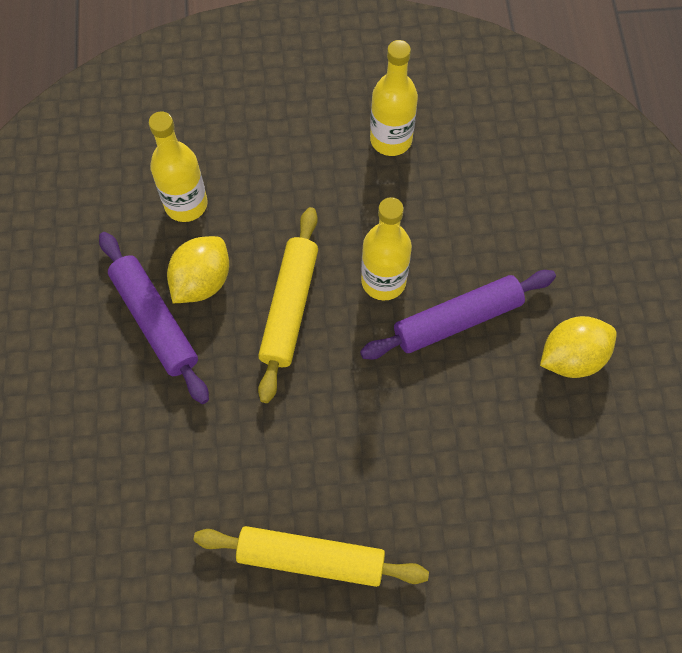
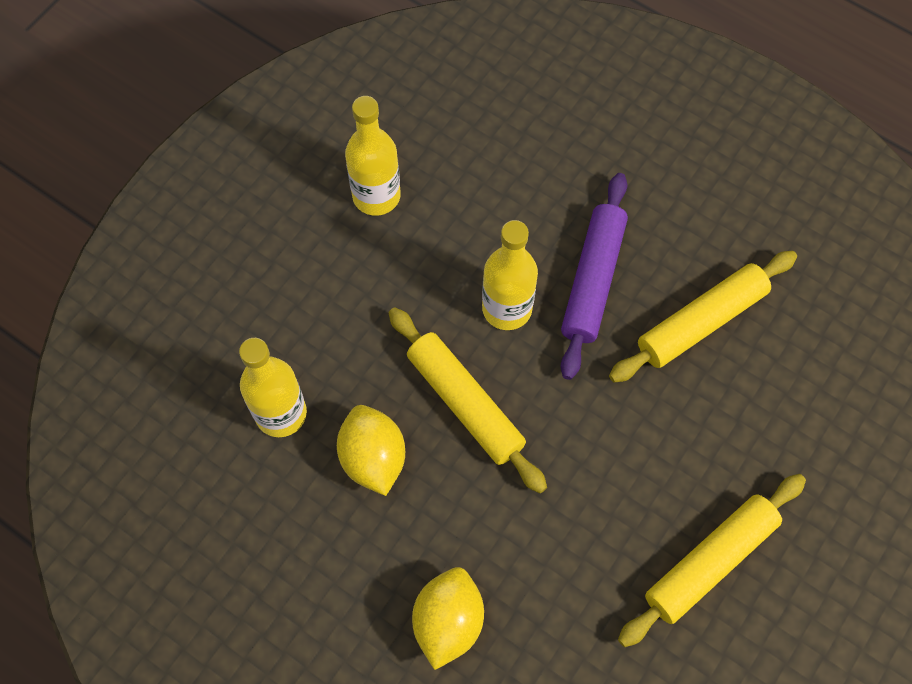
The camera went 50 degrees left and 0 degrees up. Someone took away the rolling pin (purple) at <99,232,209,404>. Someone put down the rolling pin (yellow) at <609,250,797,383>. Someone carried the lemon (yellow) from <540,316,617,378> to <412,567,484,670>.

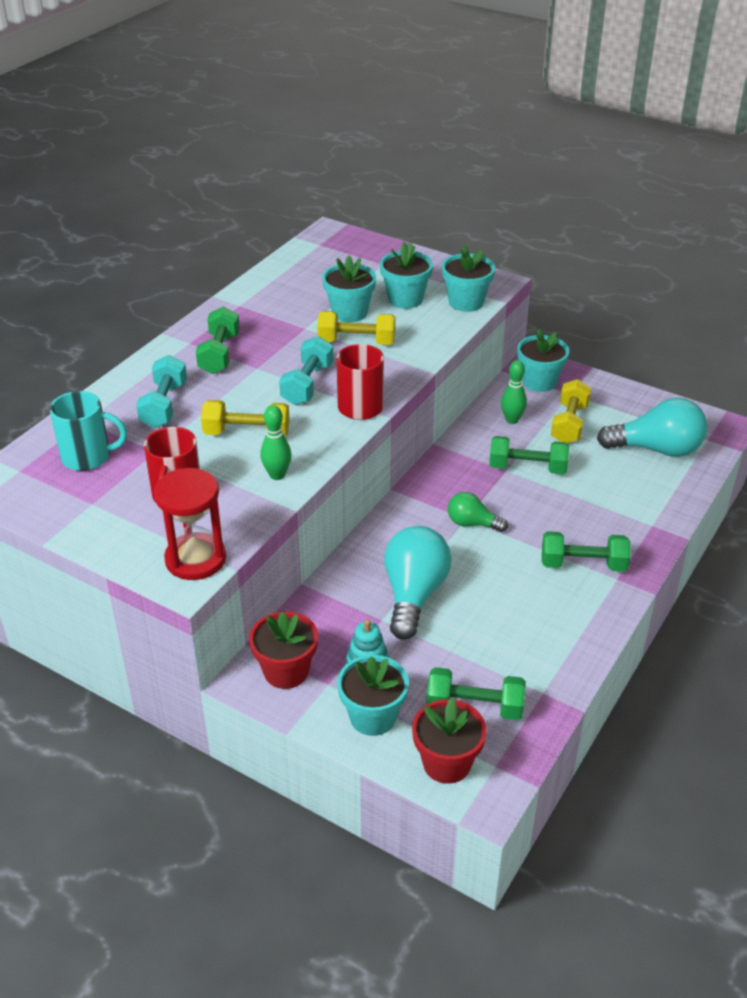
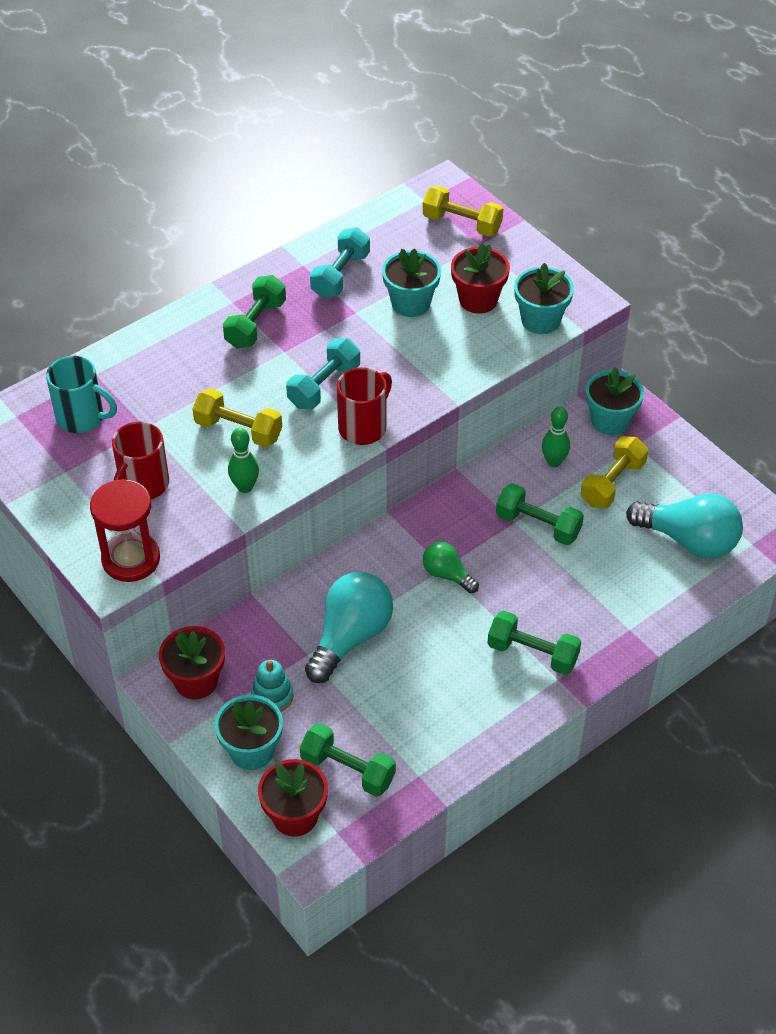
The camera went 20 degrees right and 10 degrees up. Someone carried the dumbbell (turquoise) from <136,355,187,428> to <310,227,370,298>. Someone carried the dumbbell (yellow) from <317,311,395,345> to <423,186,503,236>. Someone repainted the flower pot (turquoise) at <380,242,433,309>, which became the flower pot (red) at <451,243,510,314>.

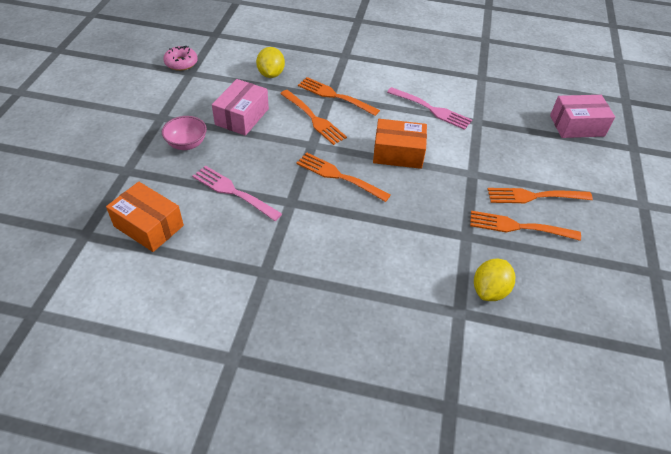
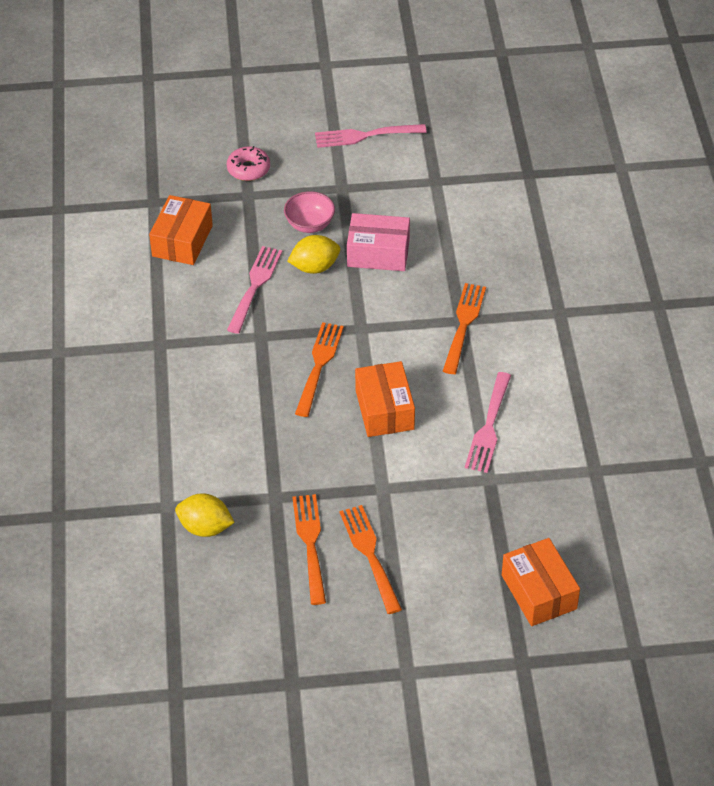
The camera went 75 degrees right and 0 degrees up. Someone took away the fork (orange) at <280,90,347,145>. Someone put down the fork (pink) at <315,124,427,148>. Someone carried the donut (pink) from <163,46,198,71> to <227,146,270,181>. Someone carried the lemon (yellow) from <256,47,285,78> to <287,235,340,274>. Someone repainted the box (pink) at <550,95,615,138>, which became the box (orange) at <502,538,580,626>.

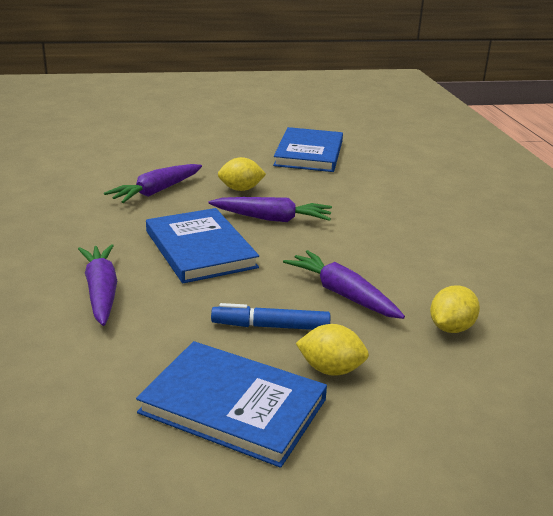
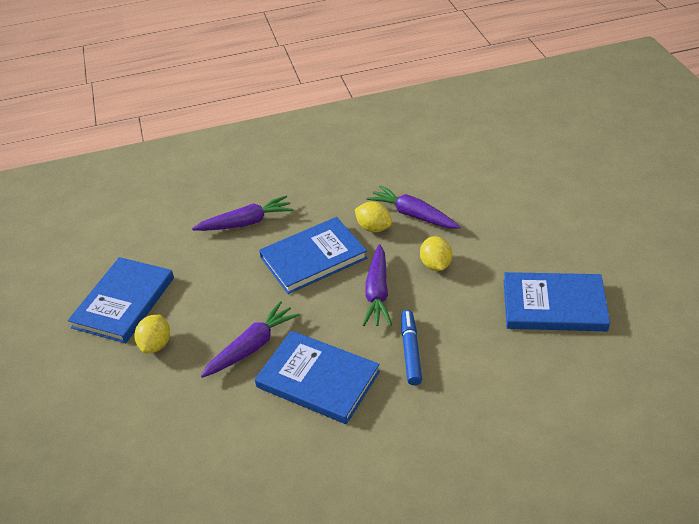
The camera went 90 degrees right and 15 degrees up. Someone put down the book (blue) at <255,331,380,424>. Someone carried the marker (blue) from <211,303,330,330> to <401,310,422,385>. Someone carried the lemon (yellow) from <430,285,480,333> to <355,202,392,232>.

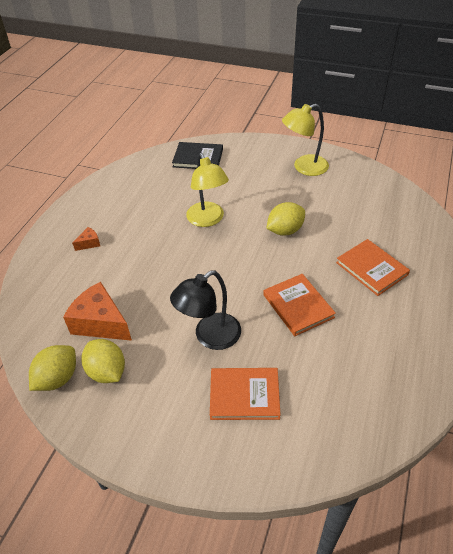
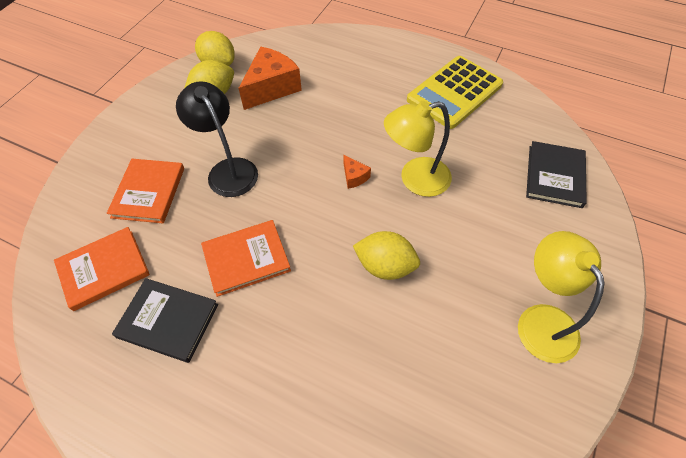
The camera went 95 degrees right and 10 degrees up. Someone put down the book (black) at <112,278,218,363>. Someone put down the calculator (yellow) at <407,56,503,129>. Someone carried the cheese (orange) from <72,227,100,251> to <343,154,371,189>. Someone carried the book (orange) from <336,239,410,296> to <54,227,150,311>. Someone rotated the lemon (yellow) at <266,202,305,236> by 45 degrees counterclockwise.

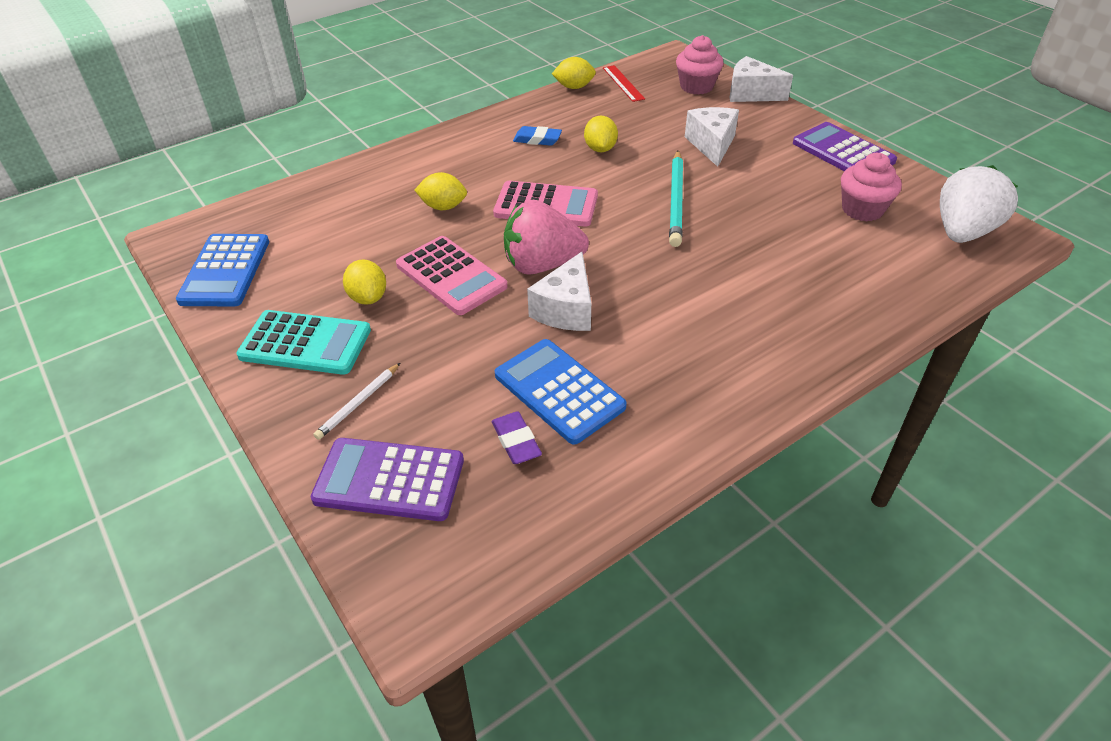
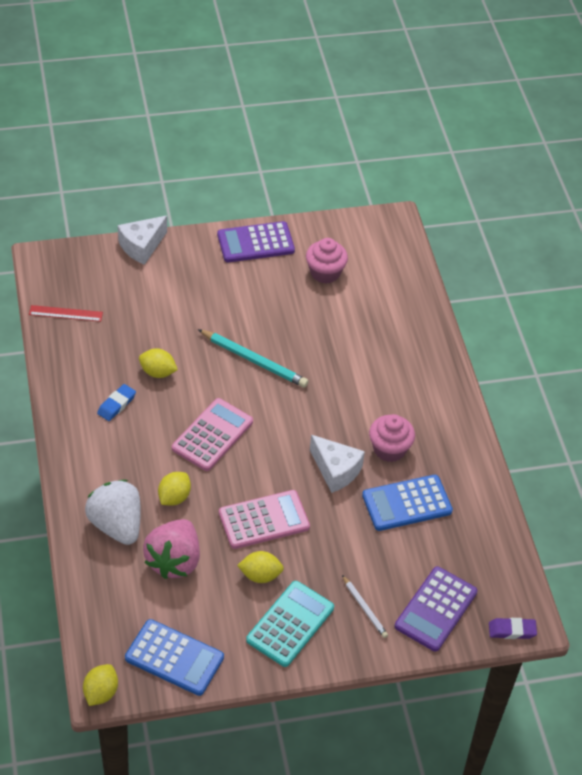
The camera went 70 degrees left and 5 degrees up. Someone took away the cheese (white) at <685,107,739,167>. Someone carried the eraser (purple) from <492,411,542,464> to <489,618,537,639>. Someone carried the strawberry (pink) from <504,200,589,275> to <143,519,200,579>. Someone carried the lemon (yellow) from <552,57,596,89> to <83,664,118,706>. Someone carried the cupcake (pink) from <676,35,724,95> to <369,414,415,462>. Someone carried the strawberry (white) from <940,165,1018,243> to <85,480,141,545>.

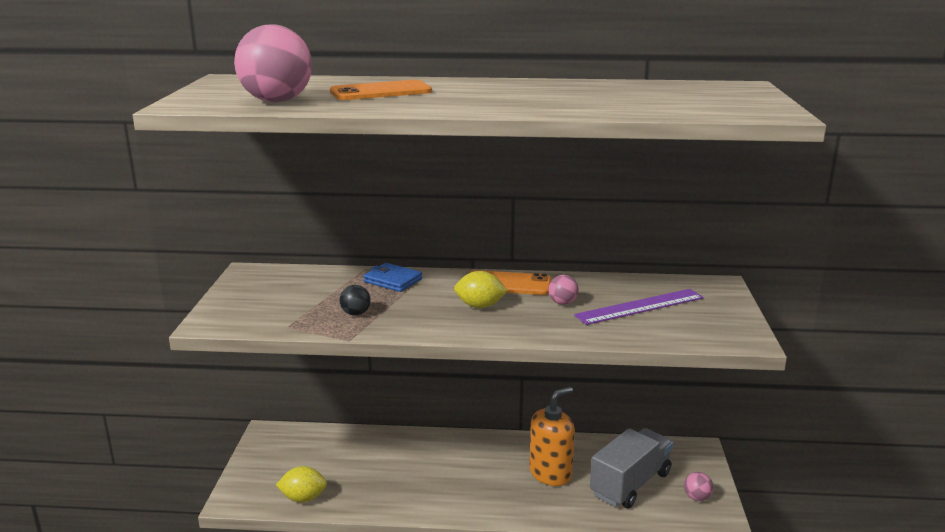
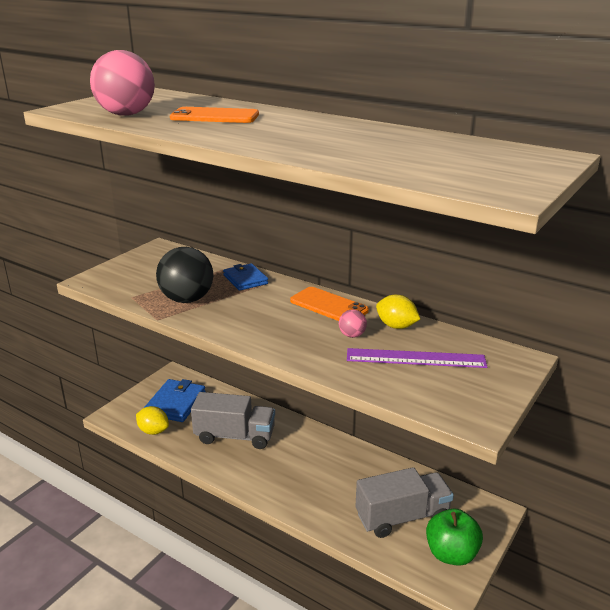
The camera went 30 degrees right and 5 degrees up. Someone took away the soap dispenser (orange) at <529,387,575,486>. Someone put down the wallet (blue) at <144,379,206,422>. Someone put down the truck (grey) at <191,392,275,449>. Someone carried the lemon (yellow) from <454,271,508,308> to <376,295,420,329>. Someone swapped the ball (pink) at <684,472,713,501> for the apple (green) at <426,509,483,566>. Someone scaled the ball (black) at <340,285,371,316> by 2.18.

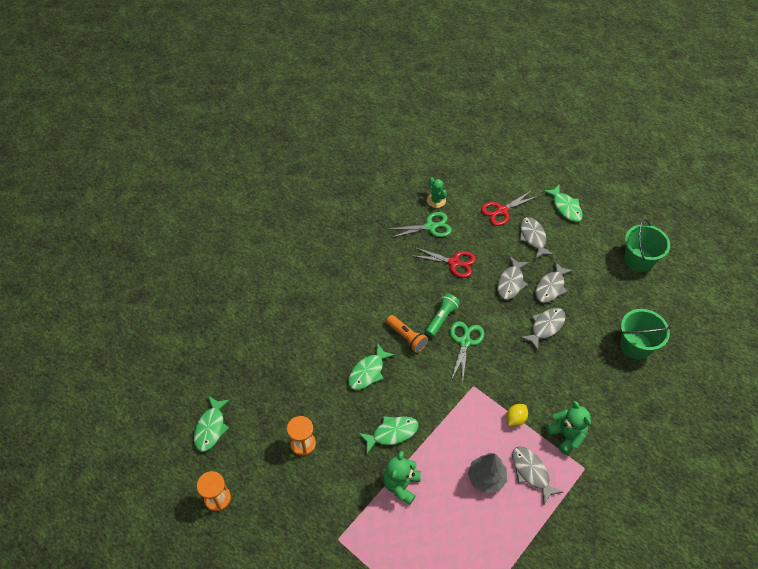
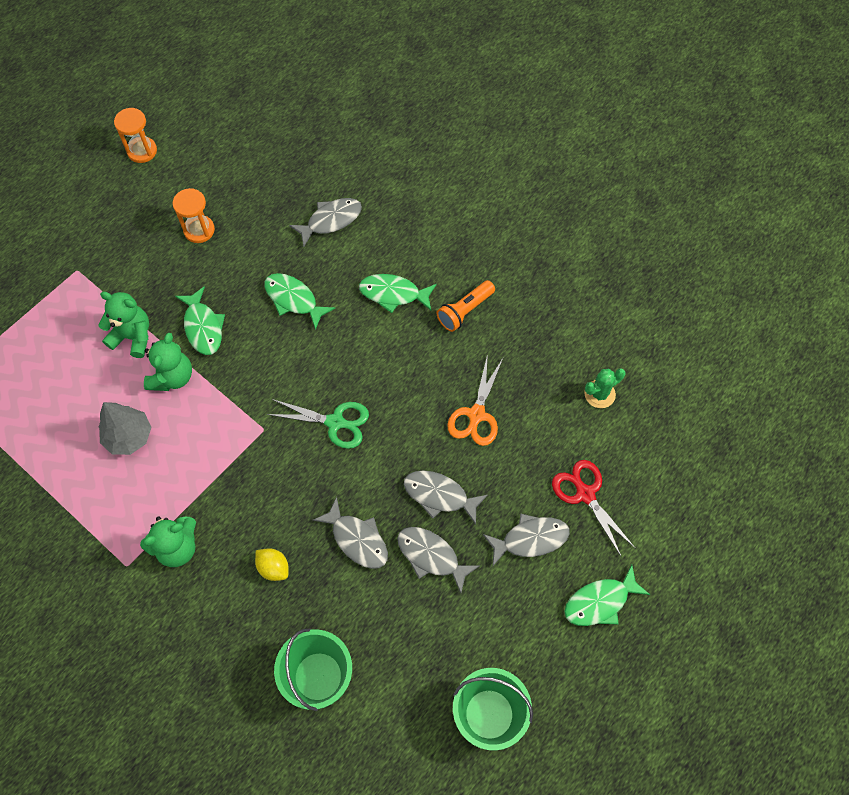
The camera went 90 degrees right and 10 degrees up. Someone took away the scissors (green) at <390,212,452,238>. Someone took away the flashlight (green) at <425,293,460,337>. Someone put down the teddy bear (green) at <144,333,192,391>. Someone carried the fish (green) from <194,396,230,452> to <359,274,437,313>. Someone carried the flashlight (orange) from <386,315,428,353> to <437,280,495,332>. Someone carried the lemon (yellow) from <506,404,528,426> to <255,548,289,581>. Someone carried the fish (grey) from <512,446,563,504> to <289,198,362,247>. Someone repainted the scissors (red) at <410,247,476,278>, which became the scissors (orange) at <447,354,503,446>.

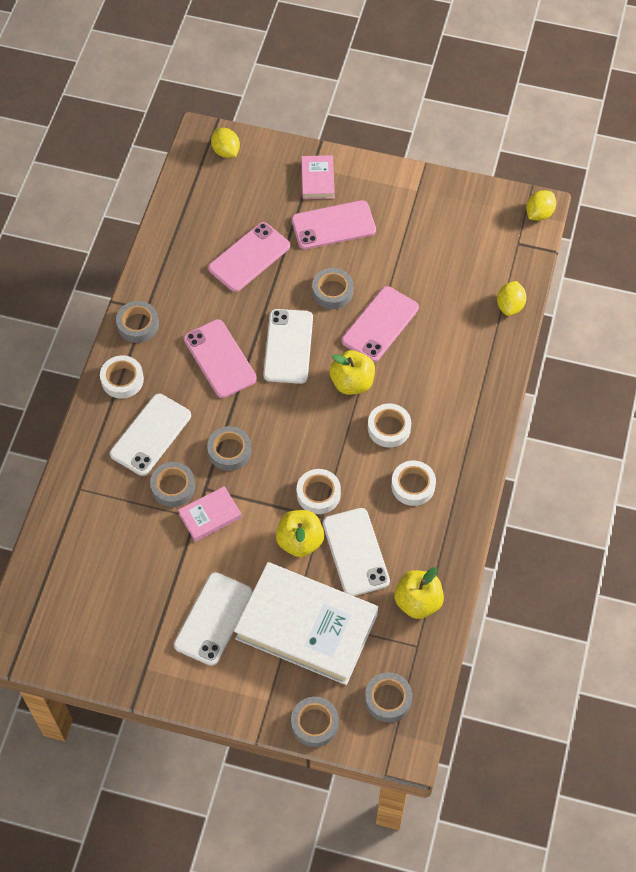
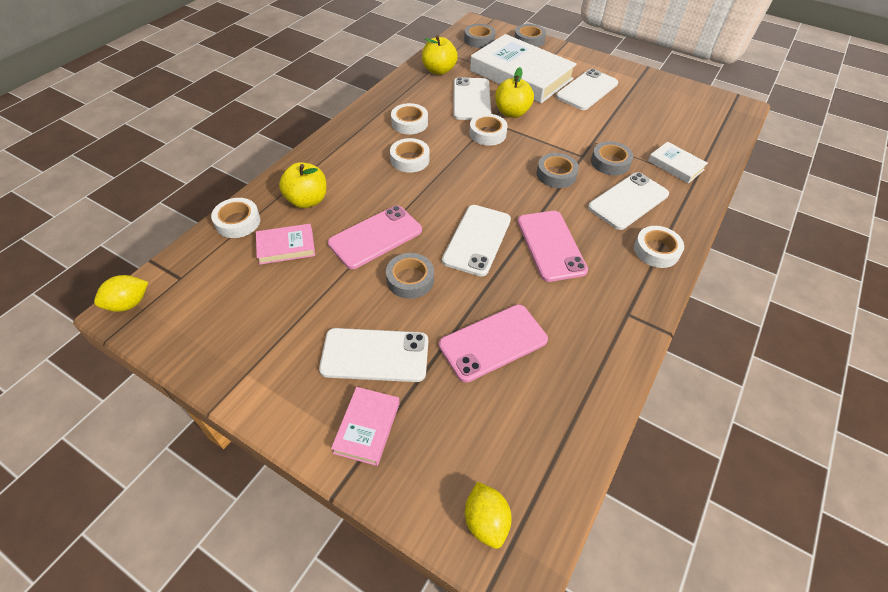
The camera went 165 degrees left and 10 degrees down. Someone took away the tape (grey) at <116,301,159,343>. Someone put down the book (white) at <648,142,708,184>. Someone carried the book (pink) from <178,486,242,542> to <256,224,315,265>. Someone carried the apple (yellow) from <329,350,375,395> to <279,162,327,208>. Someone swapped the lemon (yellow) at <497,281,527,316> for the tape (white) at <211,198,260,238>. Someone repainted the phone (pink) at <292,200,376,249>, which became the phone (white) at <319,328,428,382>.

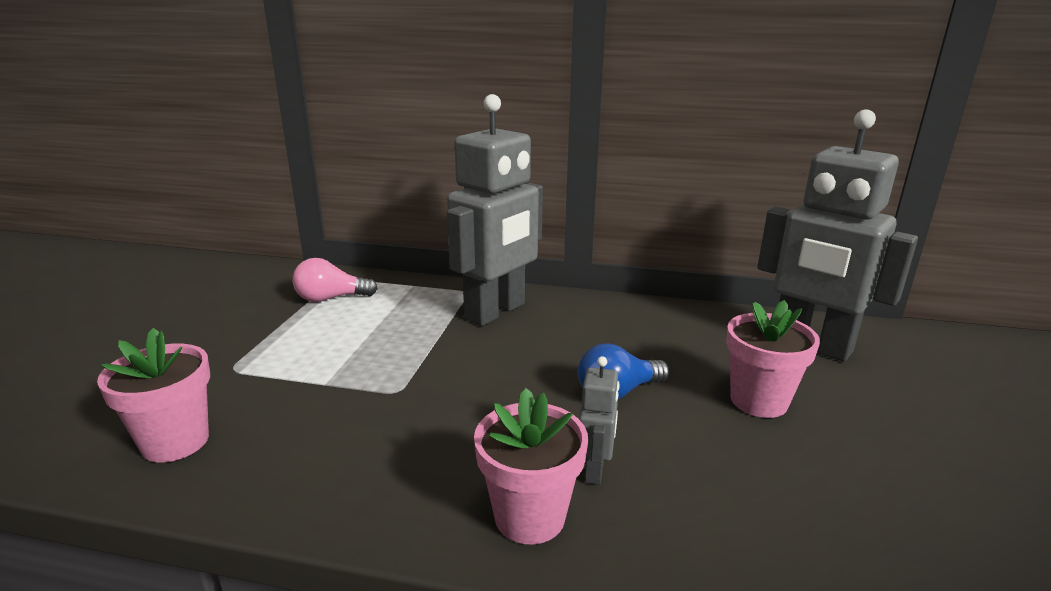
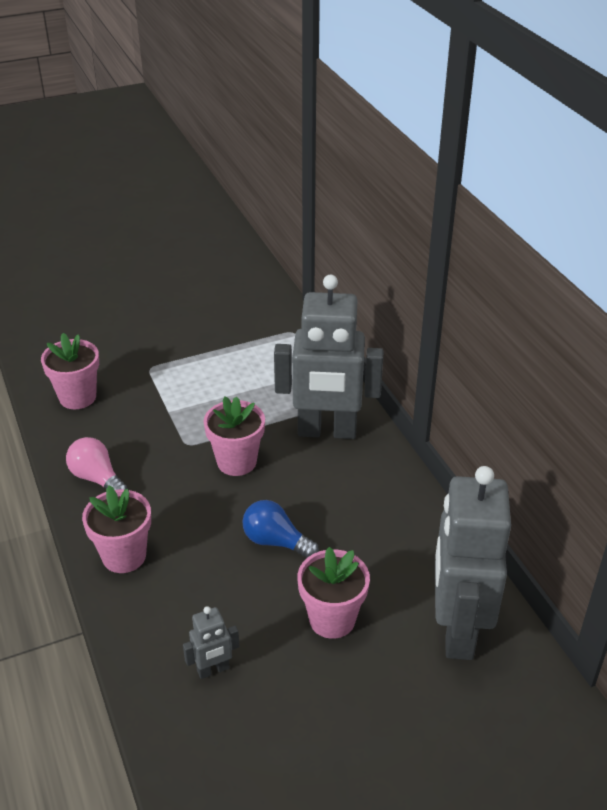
The camera went 55 degrees right and 15 degrees up. Someone put down the flower pot (pink) at <204,396,265,476>. Someone carried the light bulb (pink) from <293,258,378,302> to <66,437,128,490>. Someone carried the robot (grey) from <579,356,620,485> to <183,606,239,679>.

